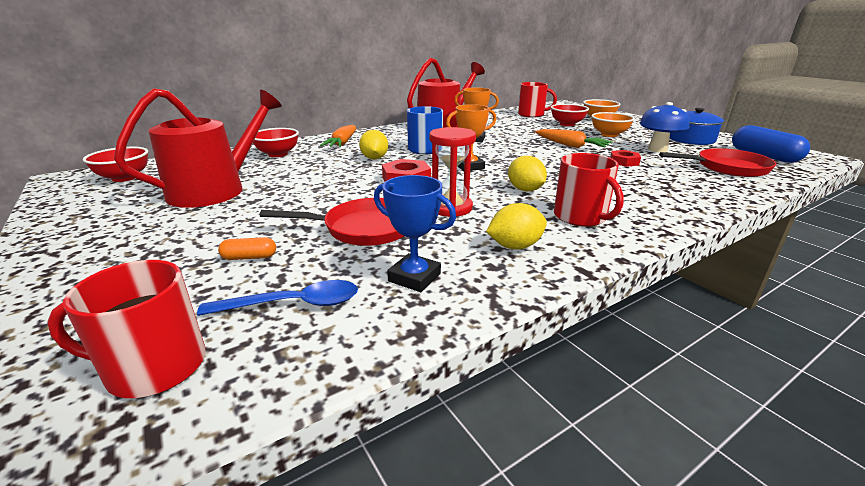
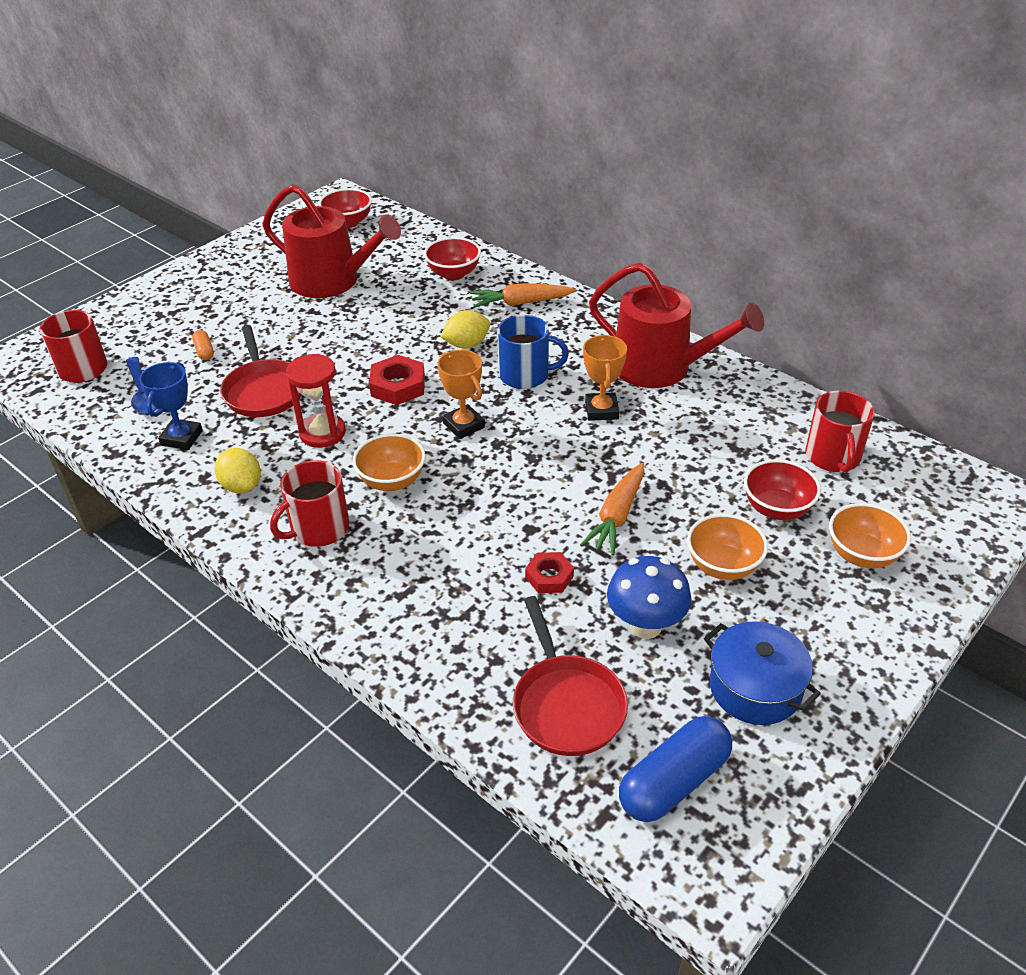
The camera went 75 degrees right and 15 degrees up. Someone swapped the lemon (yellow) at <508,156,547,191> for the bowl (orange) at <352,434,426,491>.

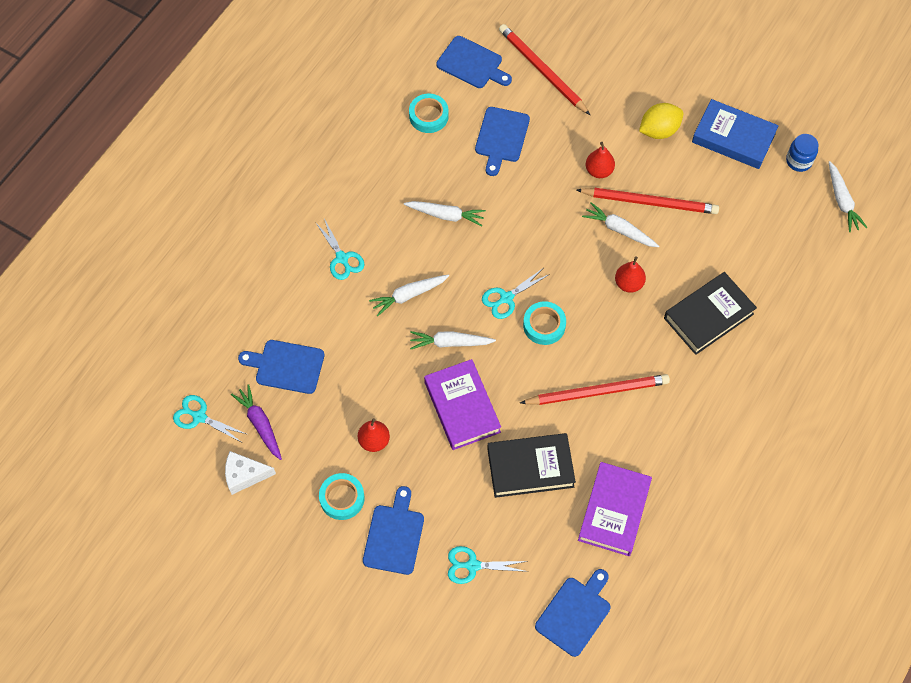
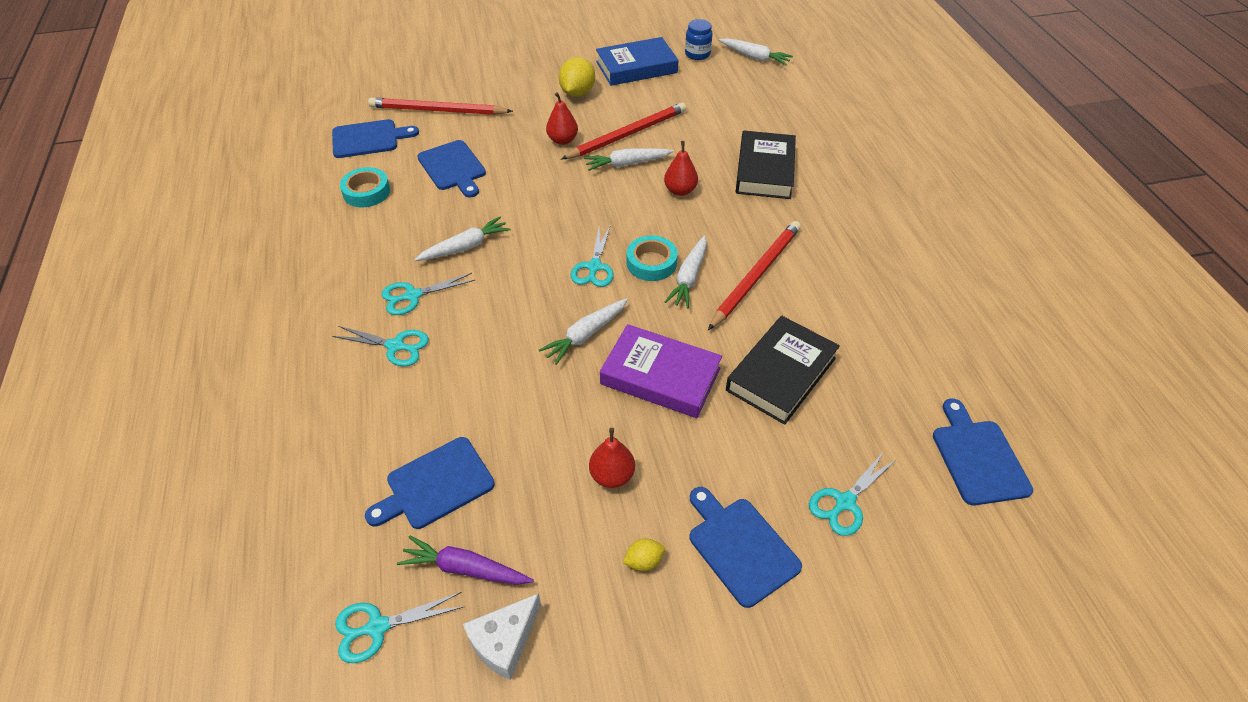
The camera went 45 degrees left and 15 degrees down. Someone took away the book (purple) at <578,462,652,556>. Someone put down the scissors (turquoise) at <381,273,476,315>. Someone carried the carrot (white) from <369,274,449,316> to <665,235,707,308>. Someone swapped the tape (turquoise) at <319,473,365,520> for the lemon (yellow) at <622,539,665,571>.

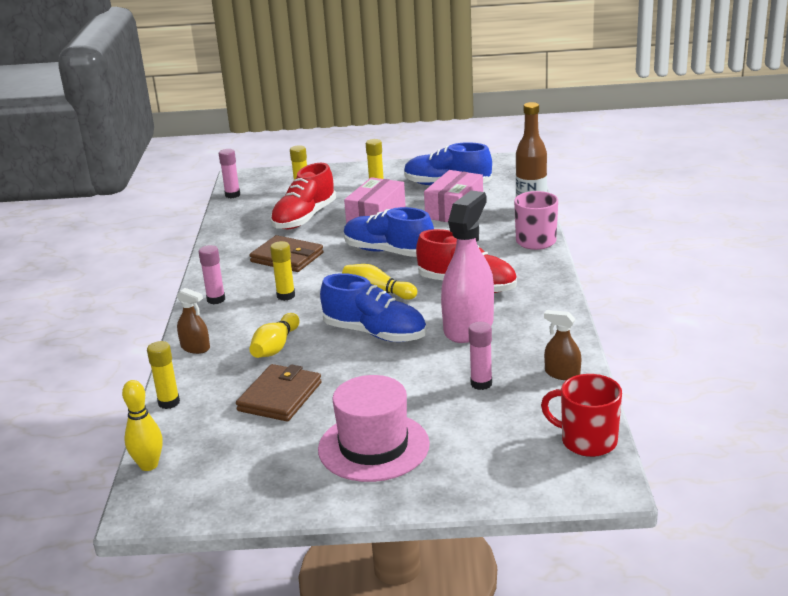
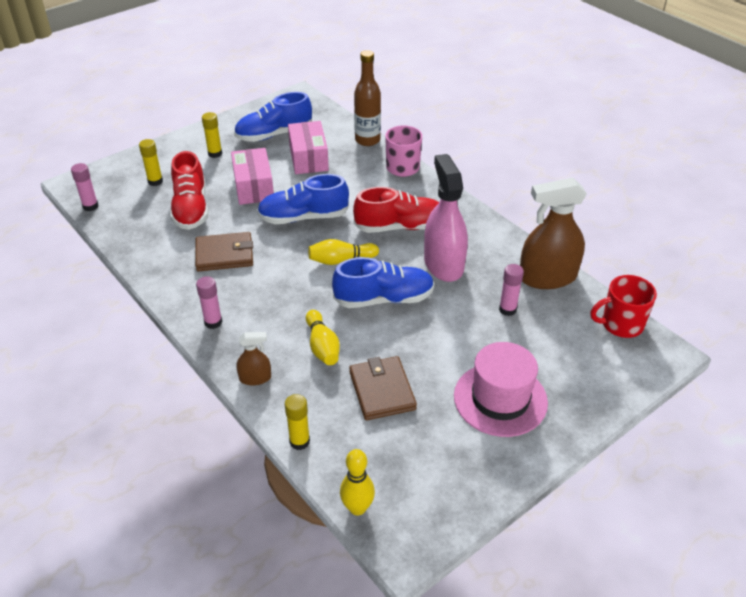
The camera went 40 degrees left and 15 degrees up. Someone took away the glue stick (yellow) at <270,241,295,301>. Someone scaled the spray bottle (brown) at <544,310,581,380> by 2.10.

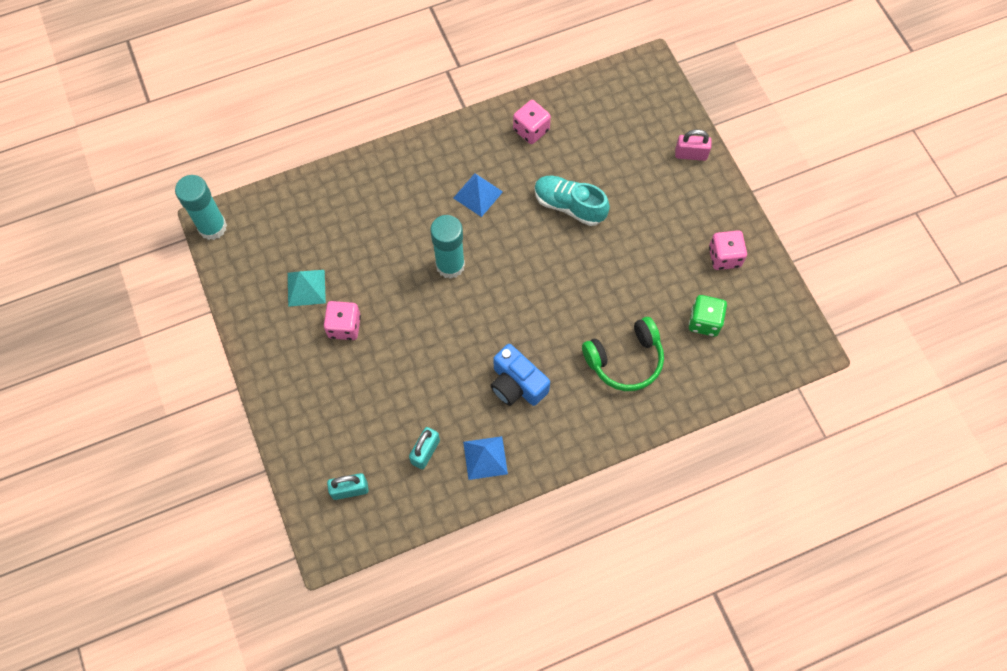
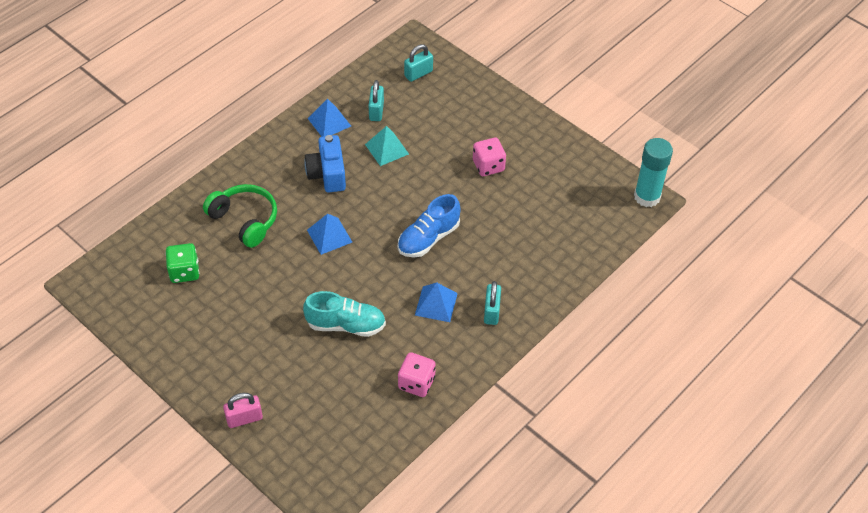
The camera went 155 degrees right and 15 degrees down. Someone took away the dice (pink) at <709,230,747,270>. Someone put down the pyramid (blue) at <307,214,352,255>. Someone put down the padlock (turquoise) at <484,281,501,325>. Someone carried the pyramid (turquoise) from <288,270,326,307> to <365,126,409,166>. Someone swapped the glue stick (turquoise) at <430,215,465,279> for the shoe (blue) at <398,194,461,257>. Someone rotated the camera (blue) at <490,344,550,406> by 120 degrees counterclockwise. Someone rotated the headphones (green) at <582,317,664,391> by 90 degrees clockwise.

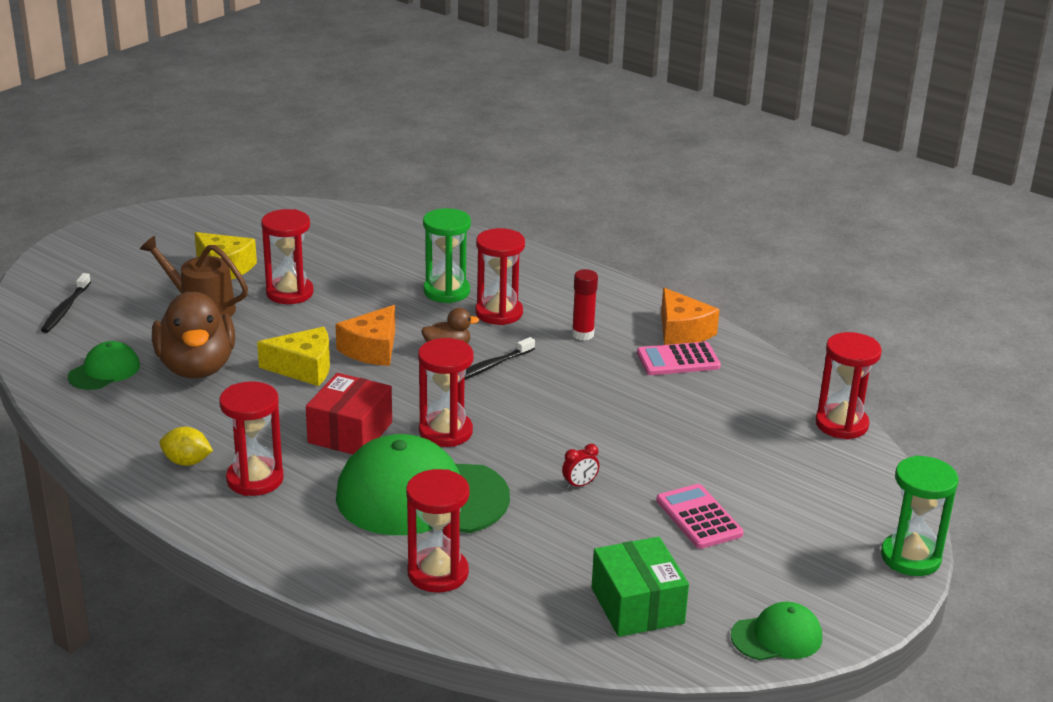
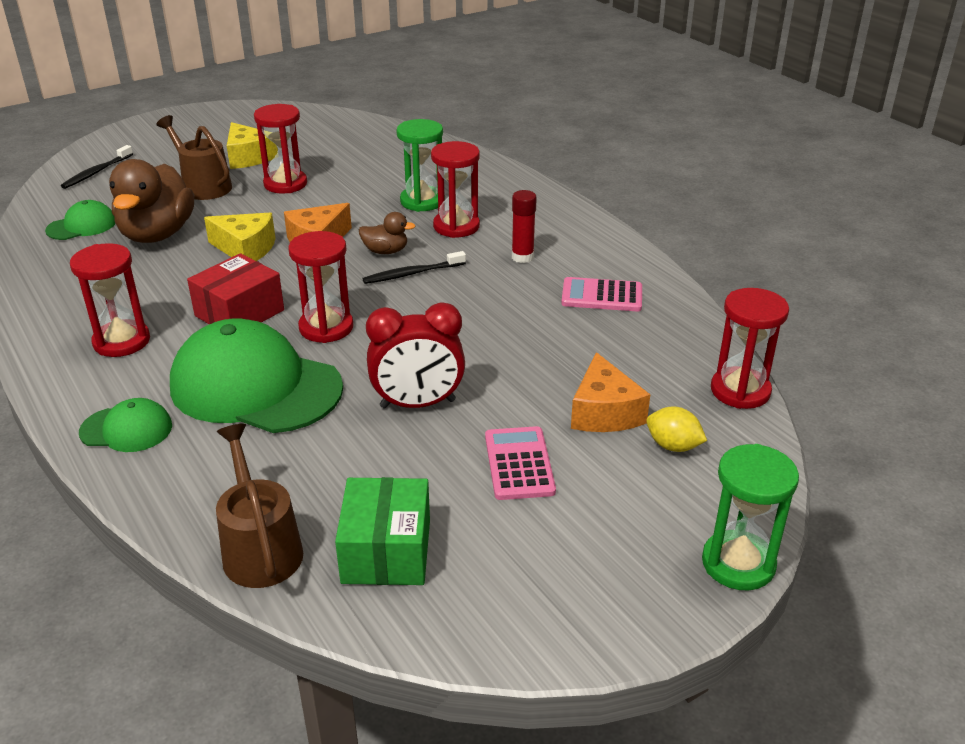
The camera went 20 degrees right and 5 degrees up. Someone took away the hourglass (red) at <406,469,470,593>. Someone put down the watering can (brown) at <216,424,303,588>. Someone carried the lemon (yellow) from <159,427,213,466> to <646,407,707,452>. Someone carried the cheese (orange) from <661,288,720,345> to <571,352,650,432>. Someone carried the cap (green) from <731,602,822,661> to <79,398,172,452>. Someone scaled the clock (red) at <562,444,599,489> by 2.36.

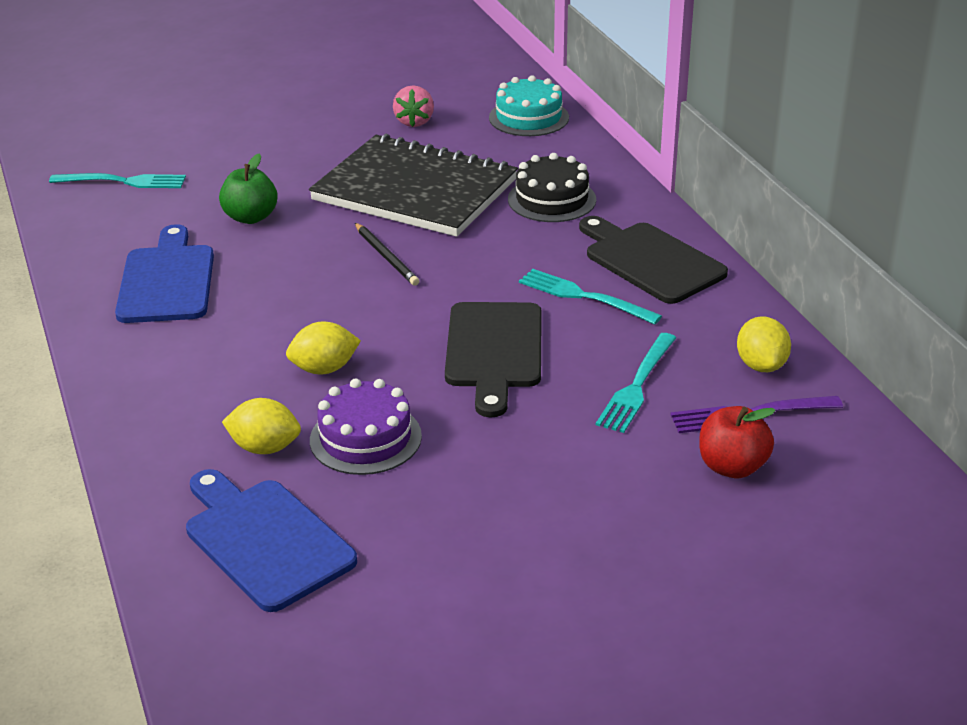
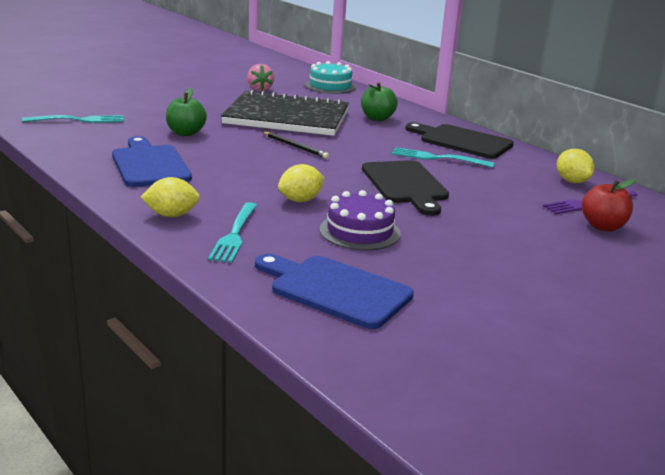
The camera went 20 degrees left and 10 degrees down. Someone carried the lemon (yellow) from <222,398,301,454> to <141,177,200,217>. Someone carried the fork (turquoise) from <596,333,676,433> to <208,202,257,263>. Someone swapped the cake (black) at <508,153,596,222> for the apple (green) at <361,82,398,121>.

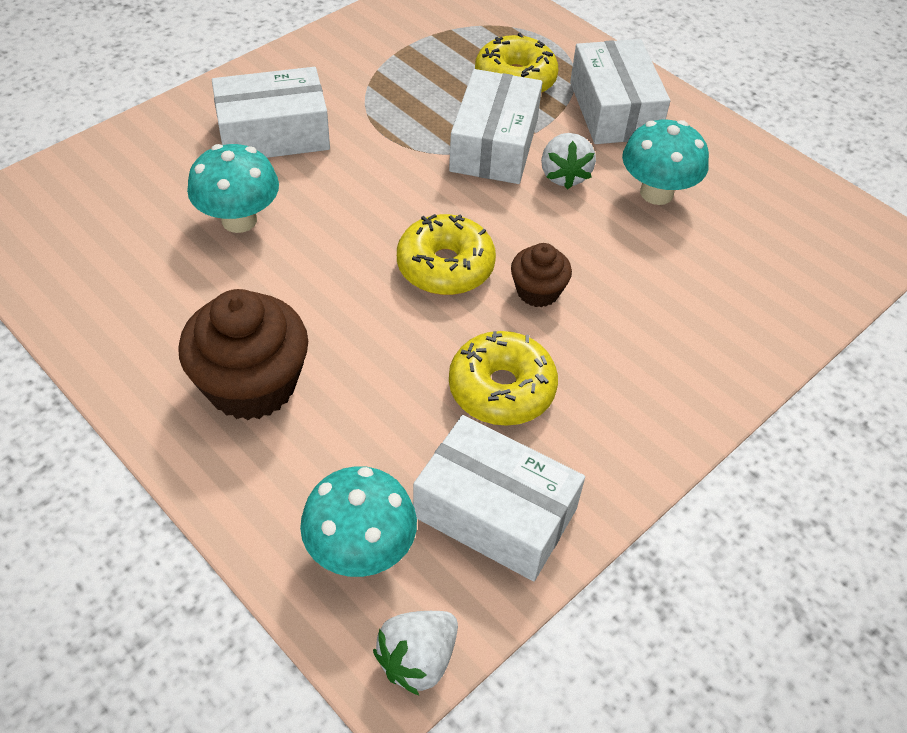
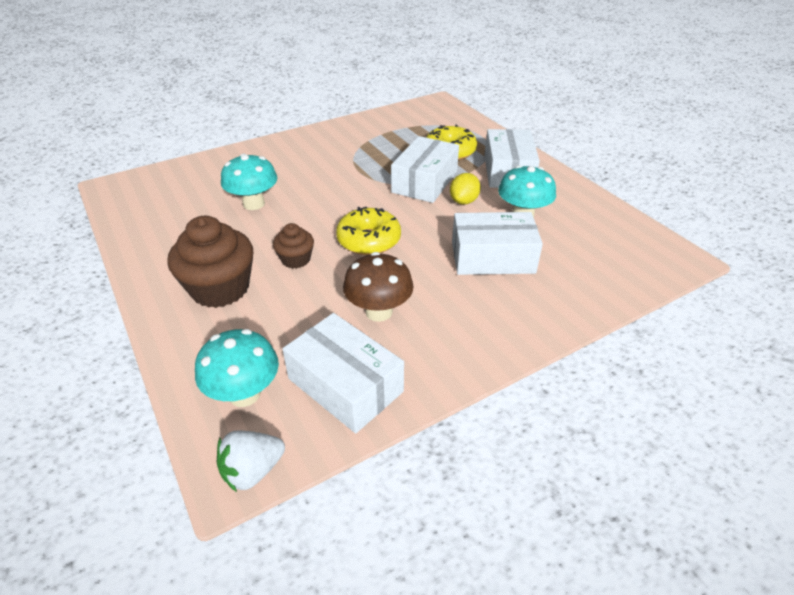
The camera went 15 degrees right and 10 degrees down. Someone carried the box (white) from <212,67,330,158> to <452,212,543,275>. Someone carried the cupcake (brown) from <511,243,572,307> to <273,223,314,269>. Someone swapped the donut (yellow) at <449,331,558,426> for the mushroom (brown) at <343,252,414,322>. Someone swapped the strawberry (white) at <541,133,596,189> for the lemon (yellow) at <450,173,481,205>.

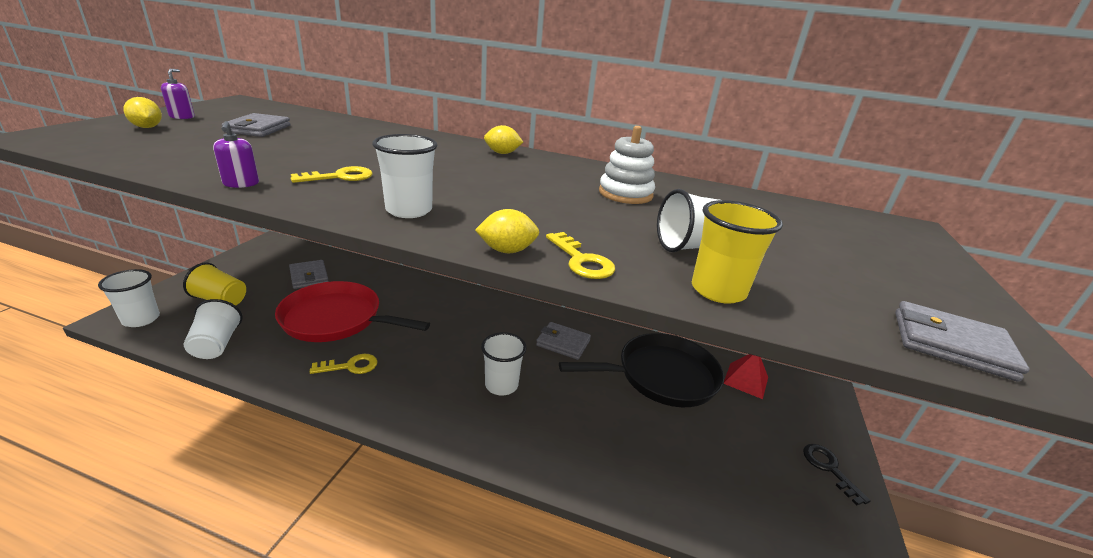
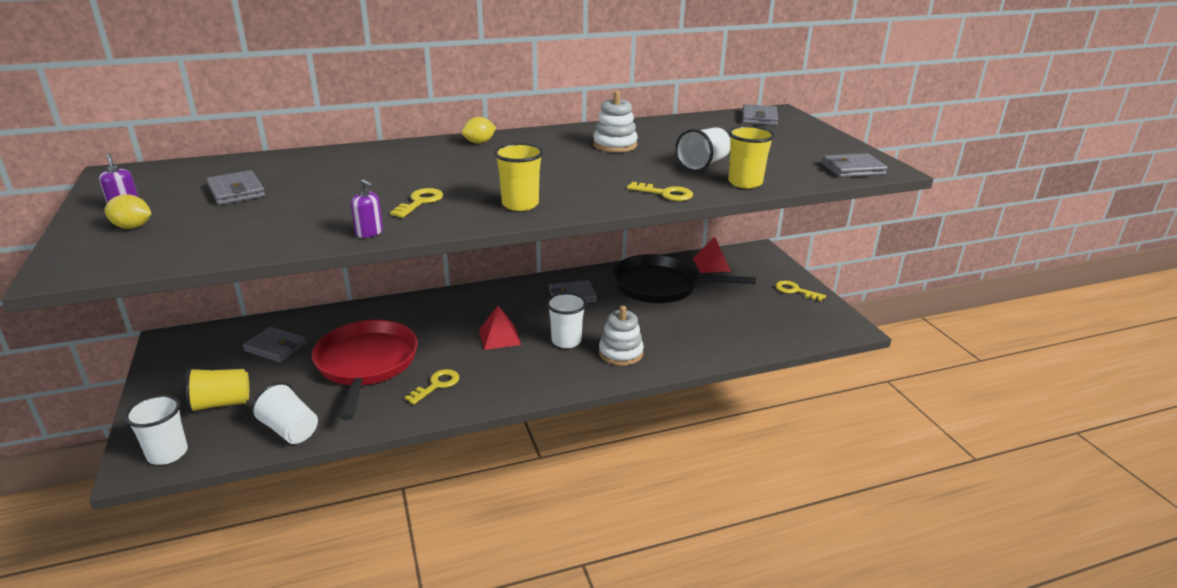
The camera went 35 degrees left and 0 degrees up. Someone took away the lemon (yellow) at <475,209,539,253>. Someone put down the pyramid (red) at <479,306,521,350>. Someone put down the stacking toy (white) at <599,306,644,366>. Someone put down the wallet (grey) at <742,104,778,126>. Someone repainted the cup (white) at <372,134,438,218>, which became the cup (yellow) at <494,143,543,211>. Someone repainted the key (black) at <803,444,871,505>, which became the key (yellow) at <775,280,826,301>. Someone rotated the pan (red) at <275,281,430,342> by 105 degrees clockwise. Someone rotated the pan (black) at <559,333,724,407> by 120 degrees counterclockwise.

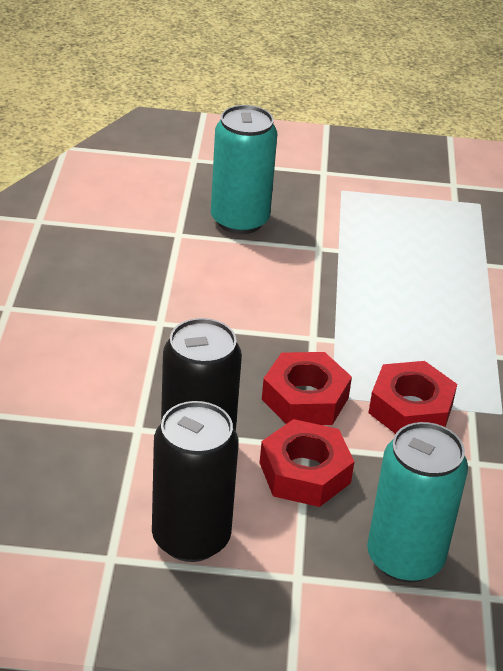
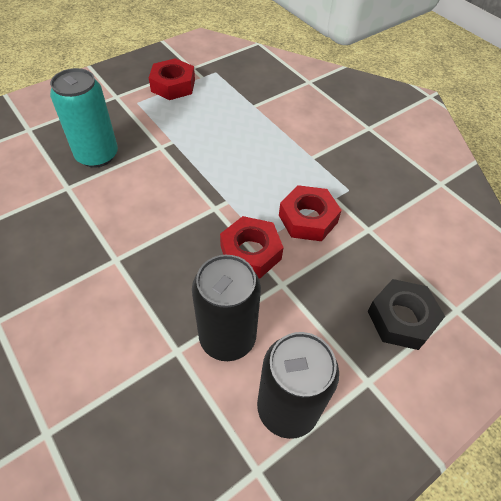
The camera went 40 degrees left and 15 degrees up. Someone carried the nut (red) from <260,419,354,507> to <149,58,195,100>. Someone swapped the can (turquoise) at <367,422,468,582> for the nut (black) at <367,279,445,350>.

